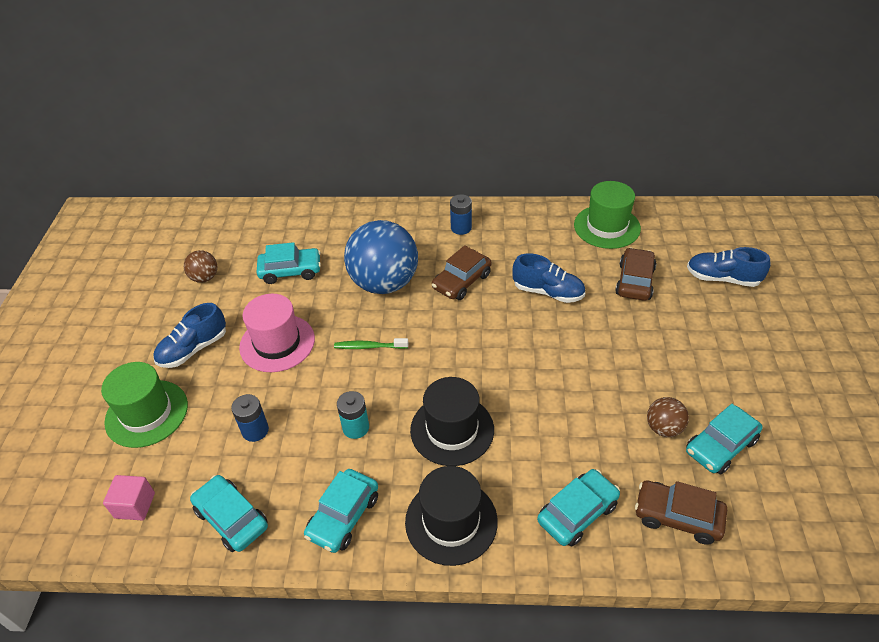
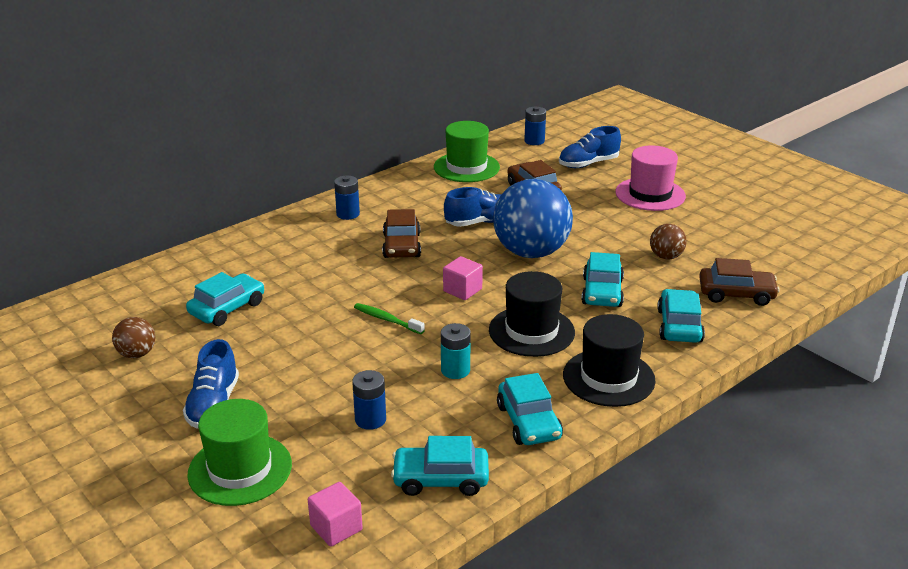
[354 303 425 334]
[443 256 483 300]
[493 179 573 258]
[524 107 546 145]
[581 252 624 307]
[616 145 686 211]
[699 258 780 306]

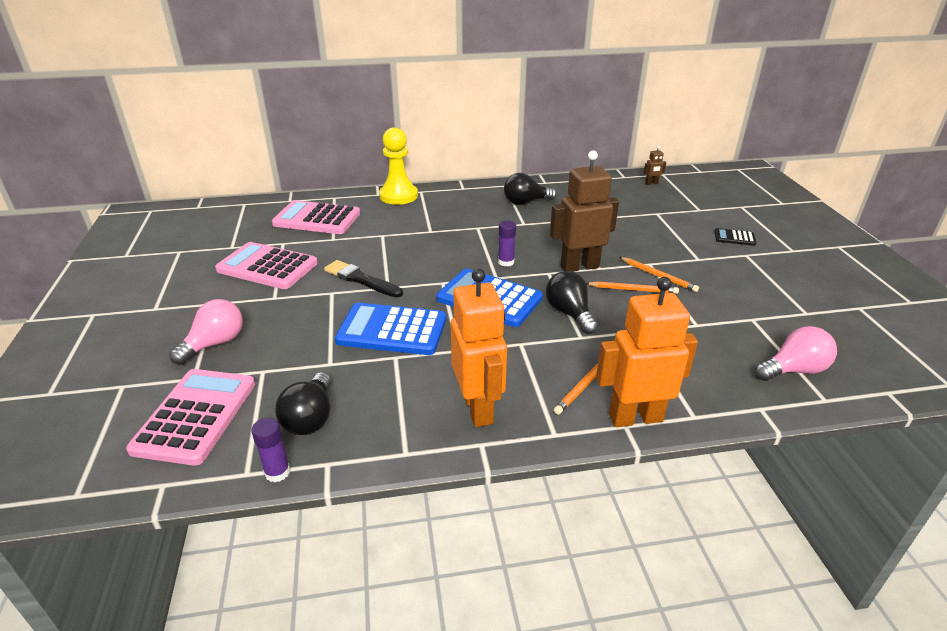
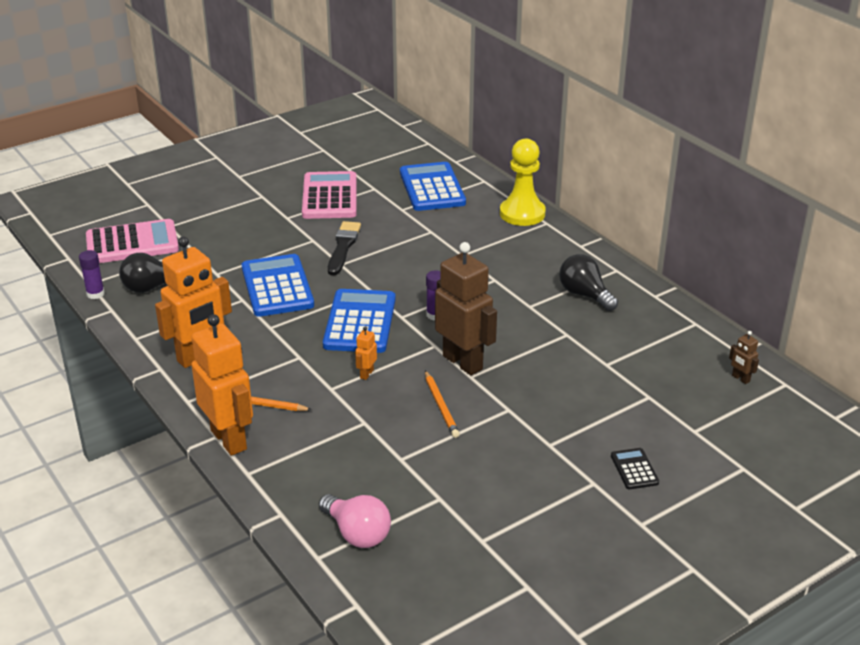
[355 326 377 380]
[400 162 466 211]
[169 299 243 364] (first image)
[619 257 699 292] (first image)

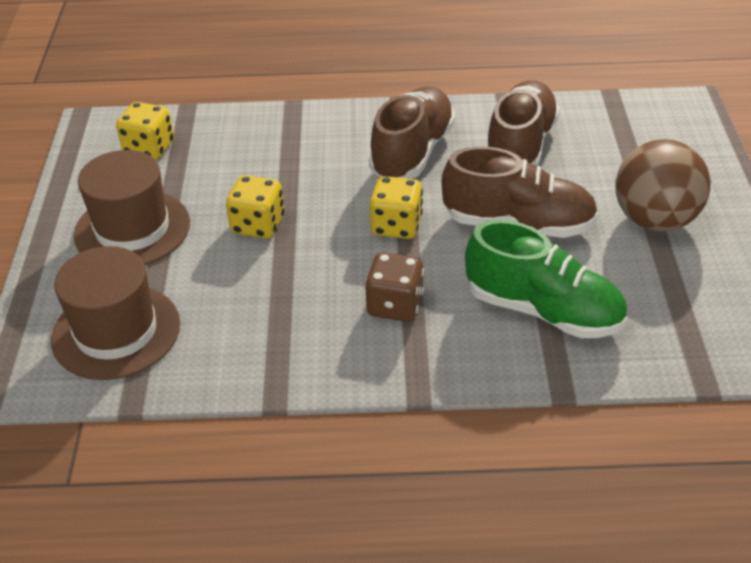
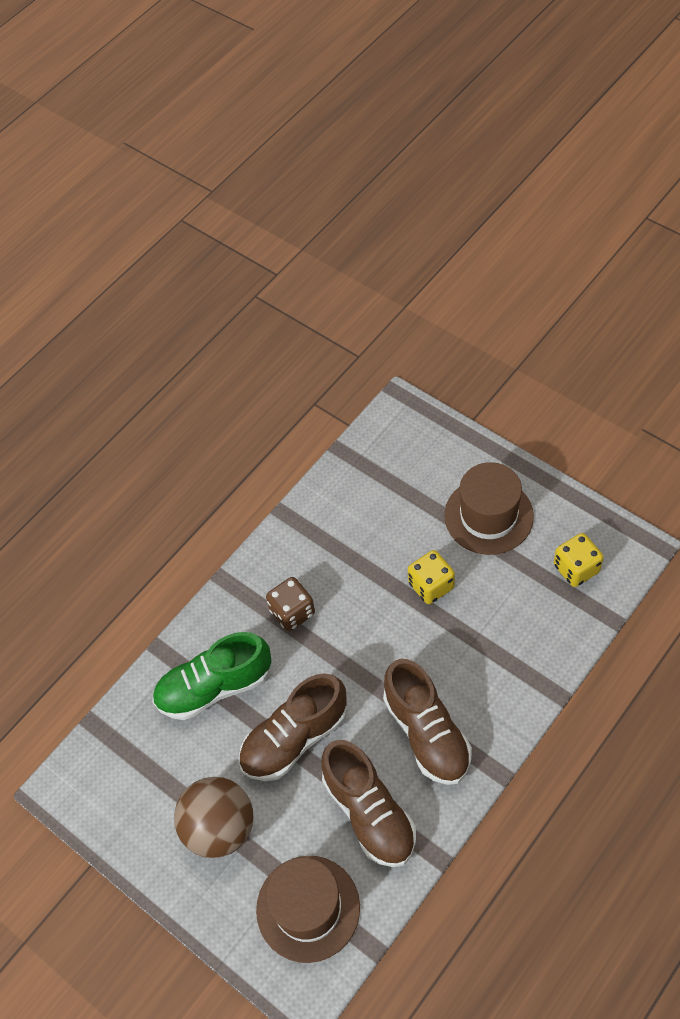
[256 856 360 963]
[370 176 423 239] (first image)

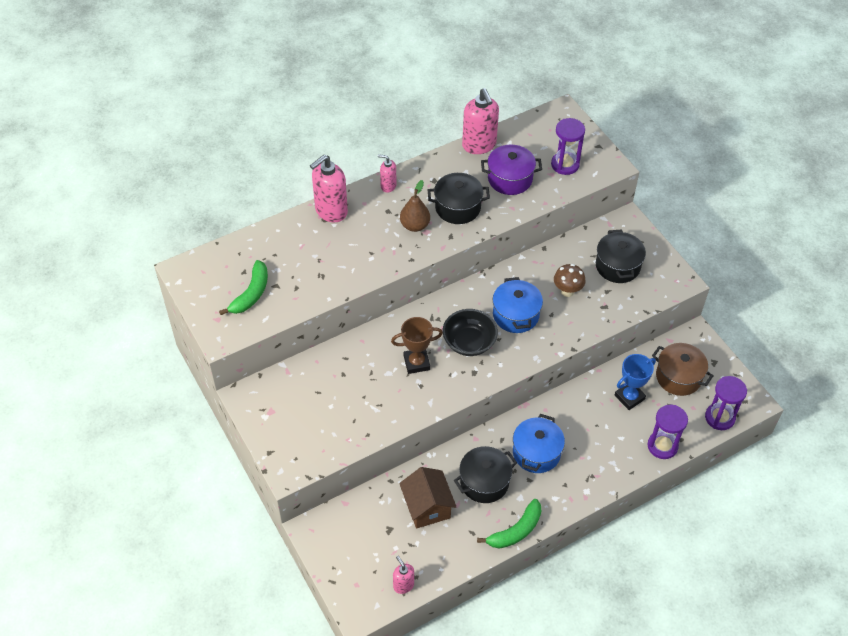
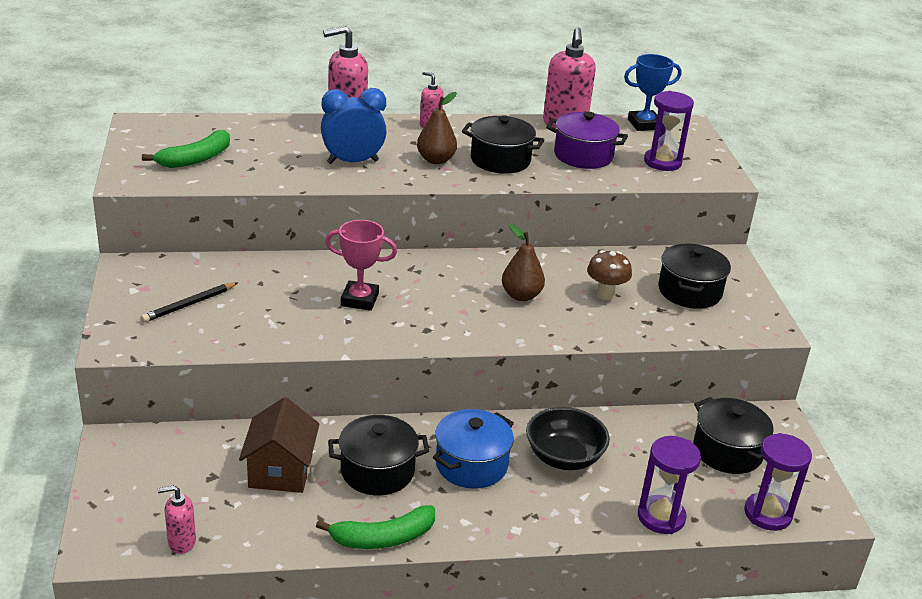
[141 282 238 323]
[157 485 196 554]
[321 88 387 164]
[325 220 397 311]
[502 224 545 301]
[526 407 610 470]
[624 54 682 131]
[693 397 774 474]

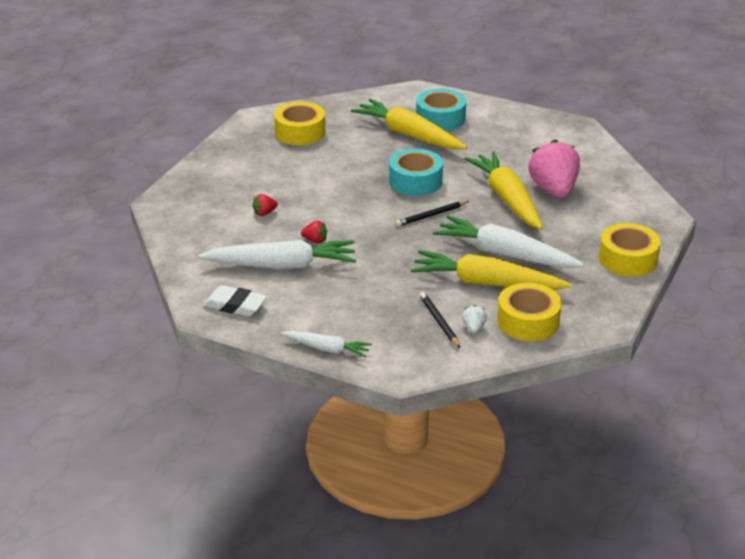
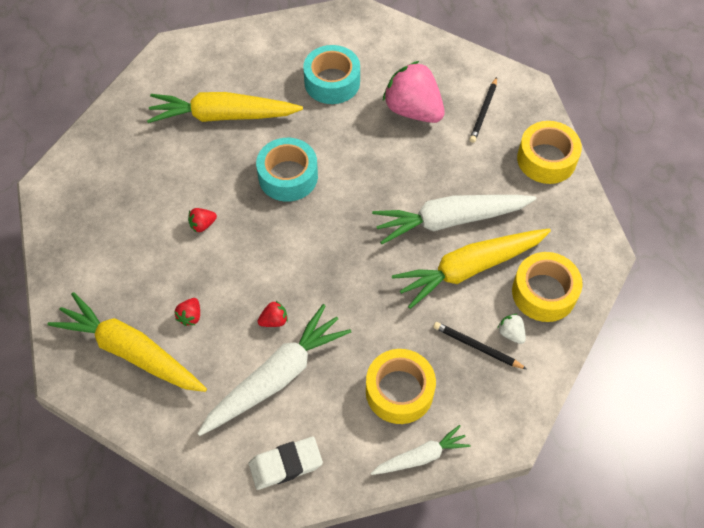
[48 292 207 392]
[188 208 217 233]
[303 45 360 104]
[366 349 436 424]
[469 77 497 143]

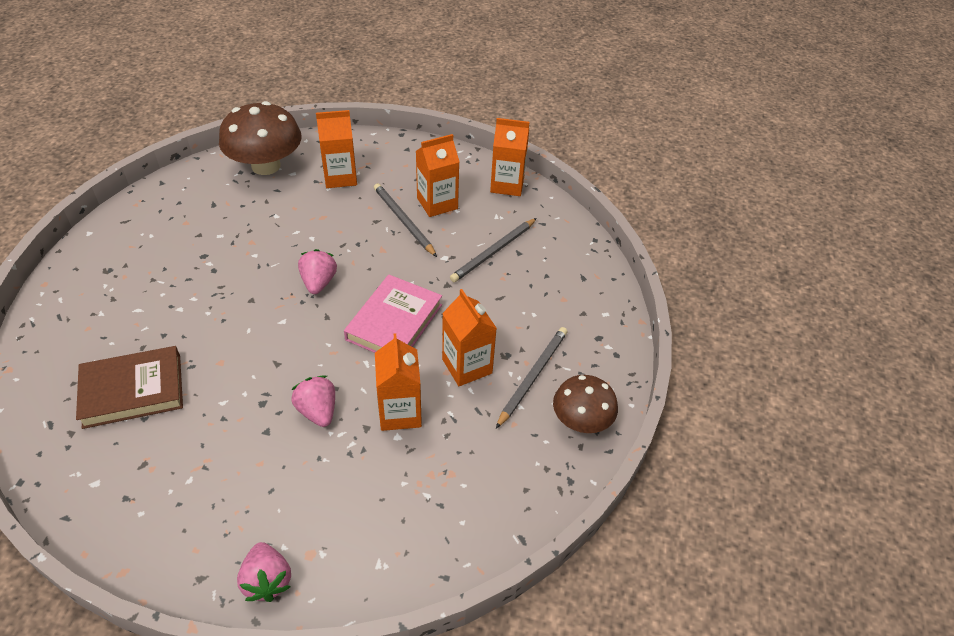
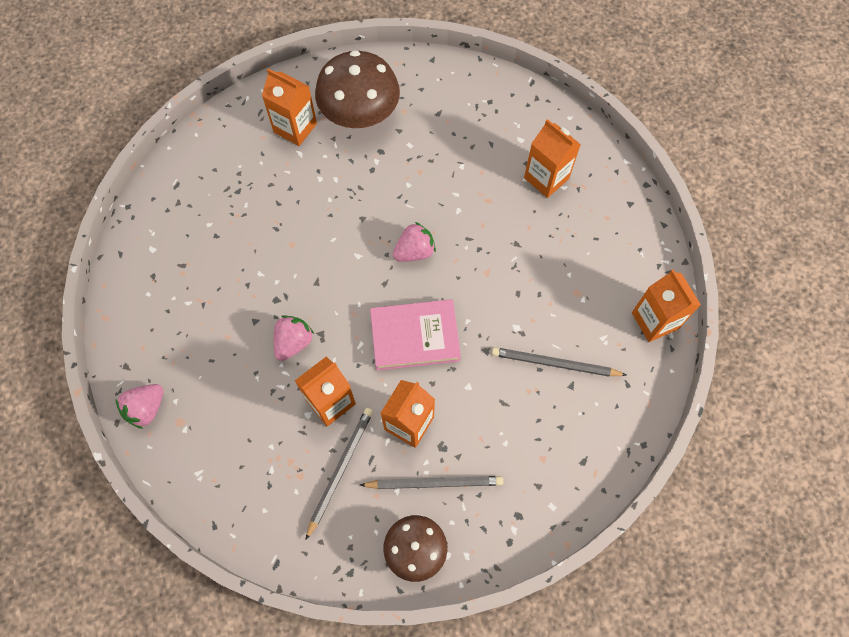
[262 69 317 146]
[306 408 373 540]
[315 50 400 128]
[76 346 183 429] (first image)

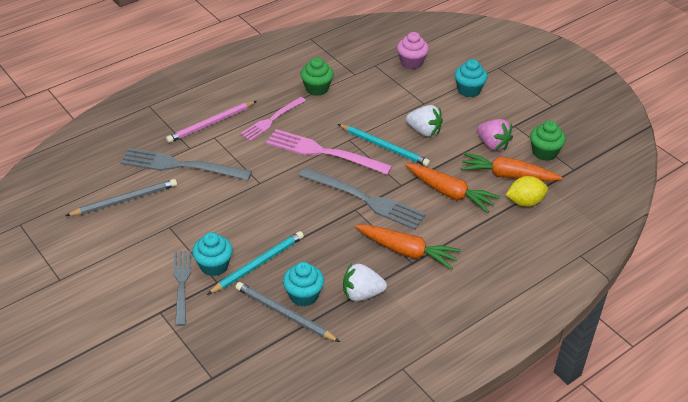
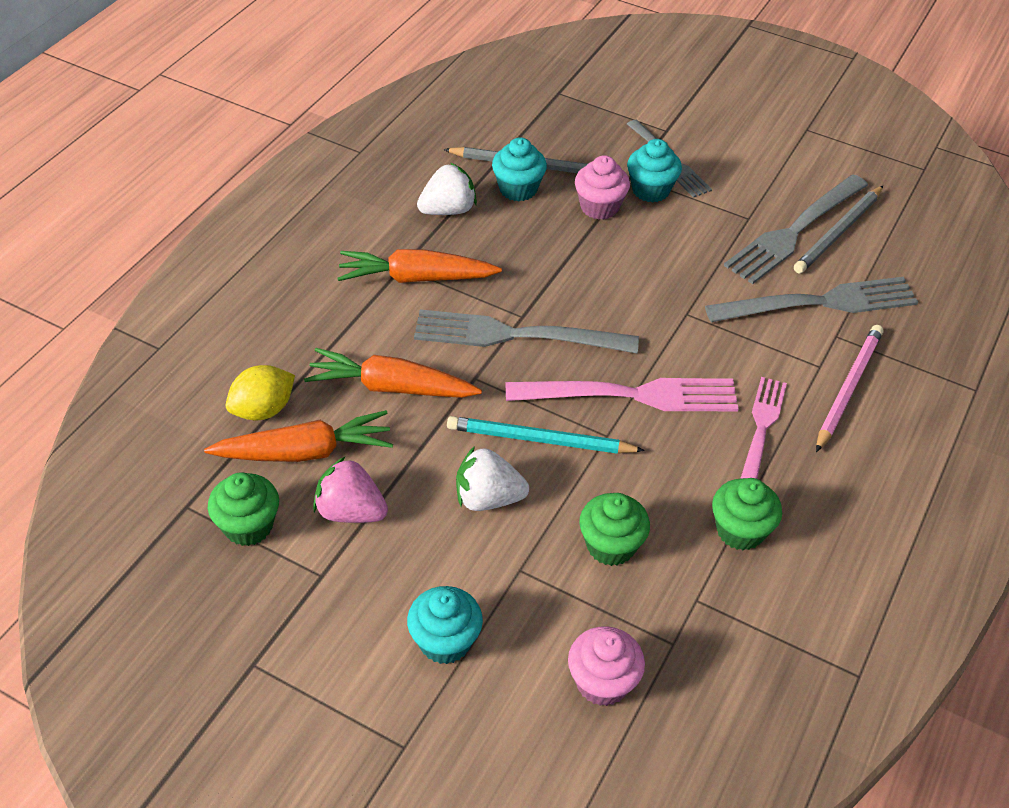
[575 155 630 220]
[579 493 650 566]
[724 175 868 284]

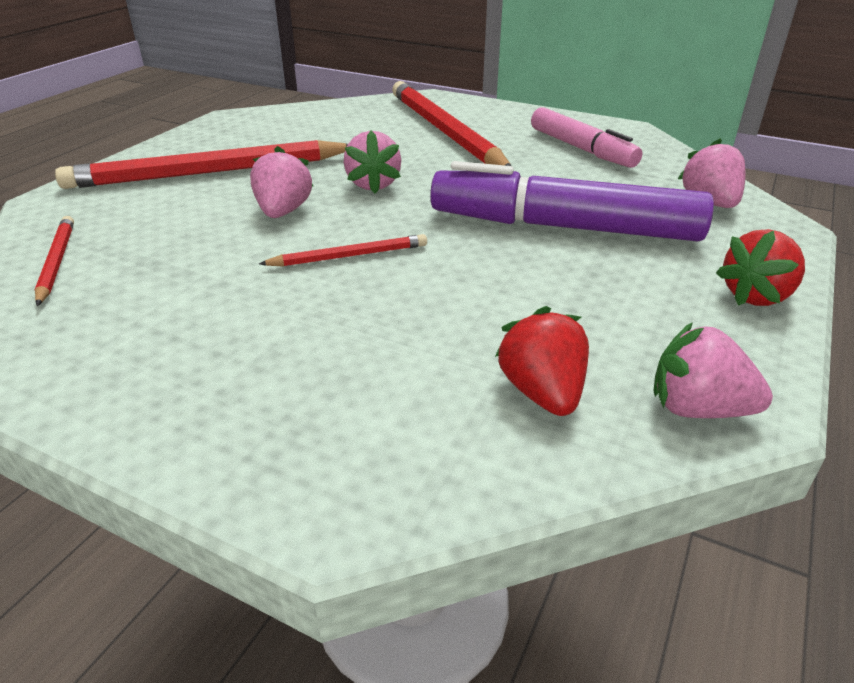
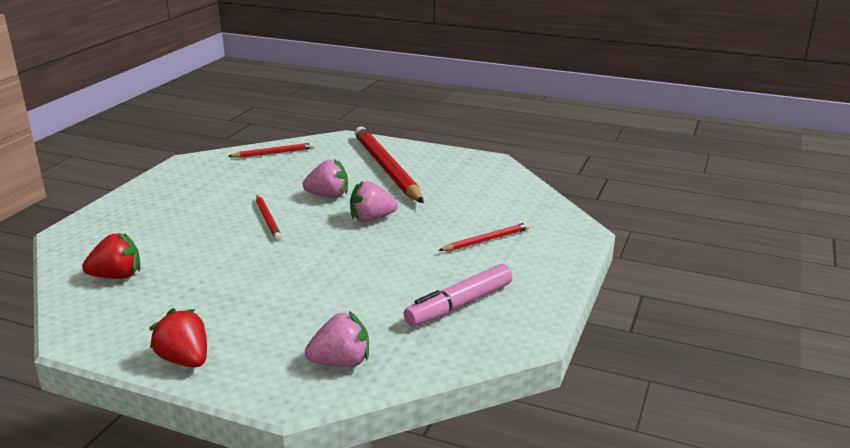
[438 222 530 251]
[430 161 714 241] (first image)
[653 322 773 418] (first image)

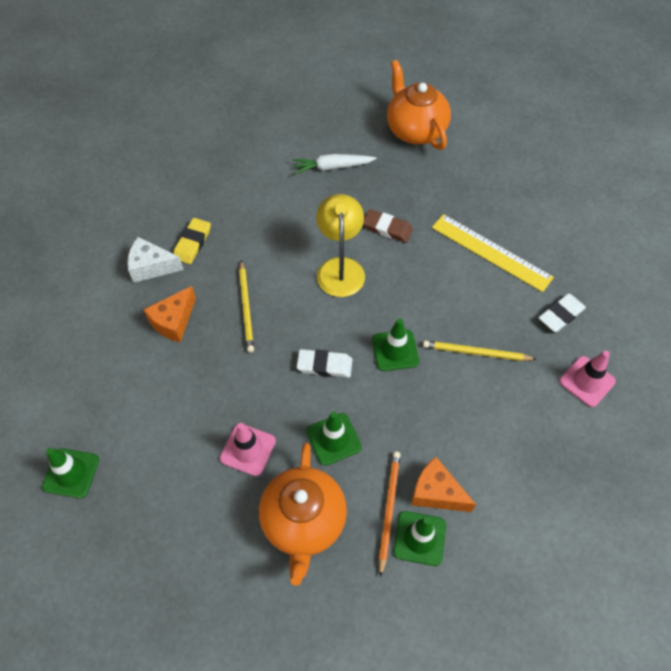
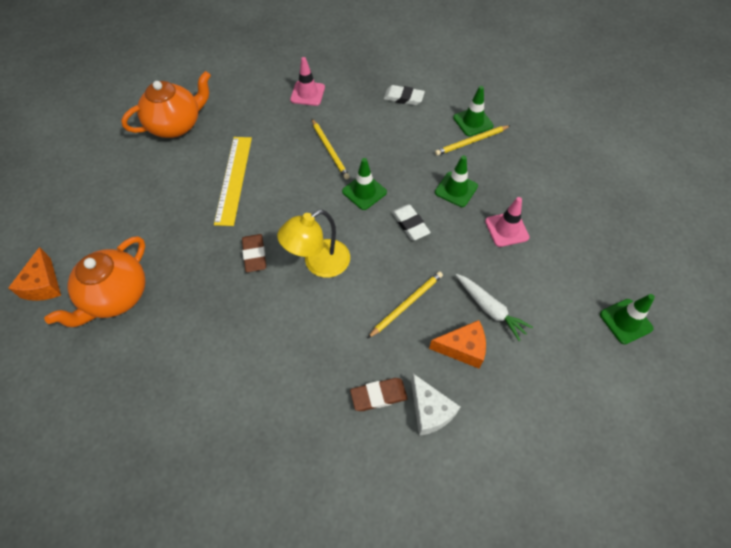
[8 247 61 301]
[121 71 211 138]
[350 378 408 411]
[383 85 425 105]
[435 125 511 156]
[456 274 533 341]

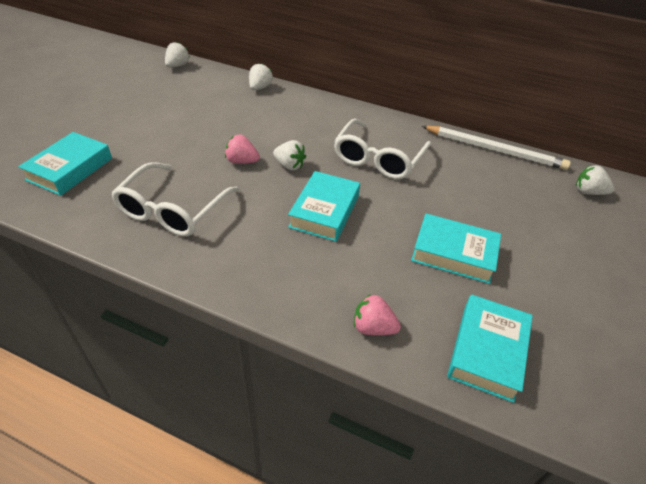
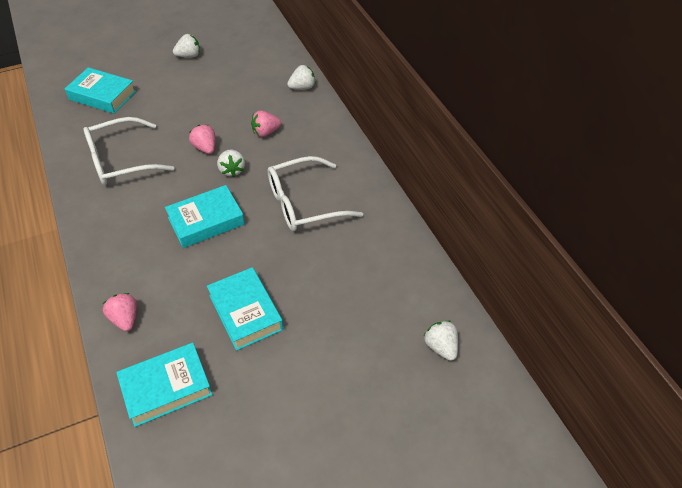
[65 67 136 114]
[173 34 200 57]
[251 110 281 137]
[422 126 571 170] (first image)

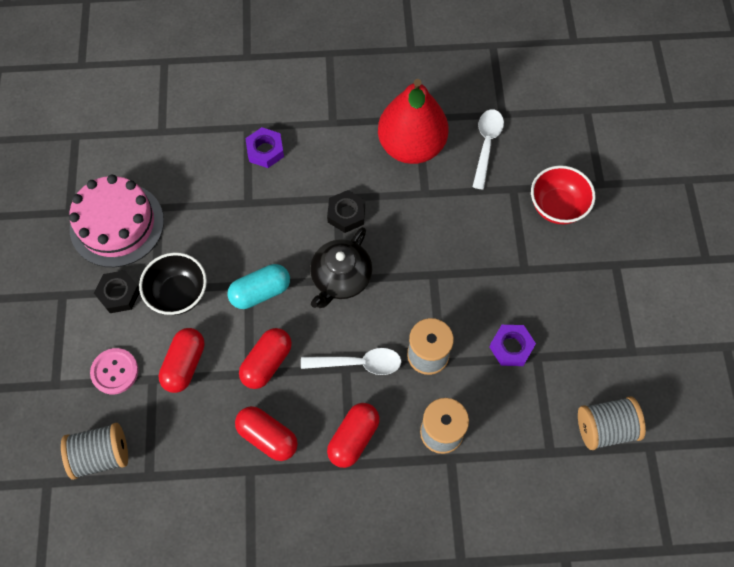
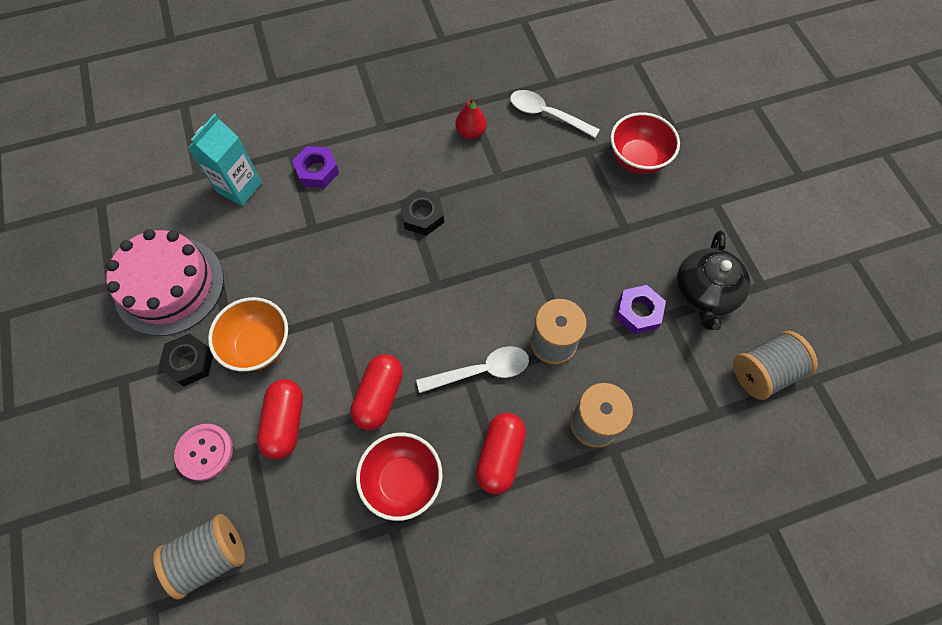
[188 113 262 206]
[208 297 288 371]
[356 433 442 521]
[456 98 486 139]
[510 90 600 138]
[677 230 750 330]
[228 264 290 309] (first image)

